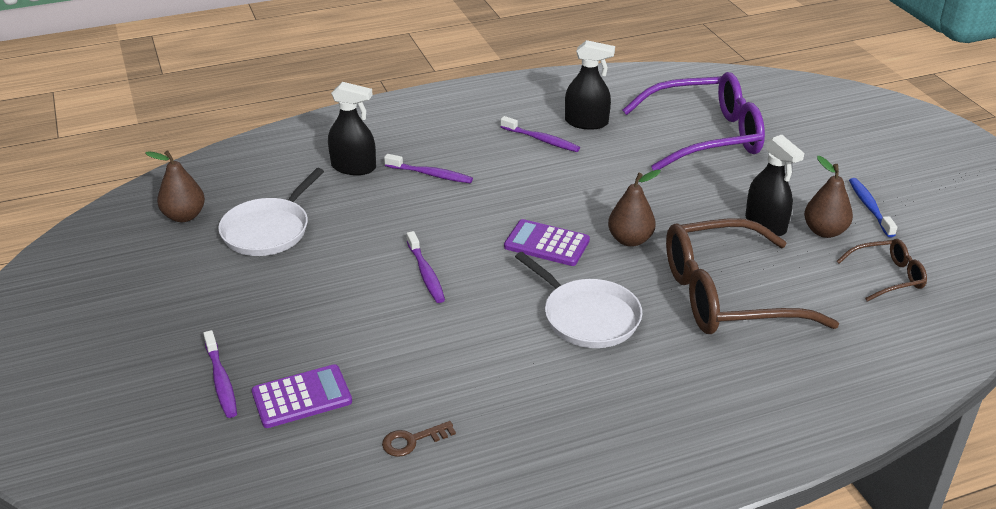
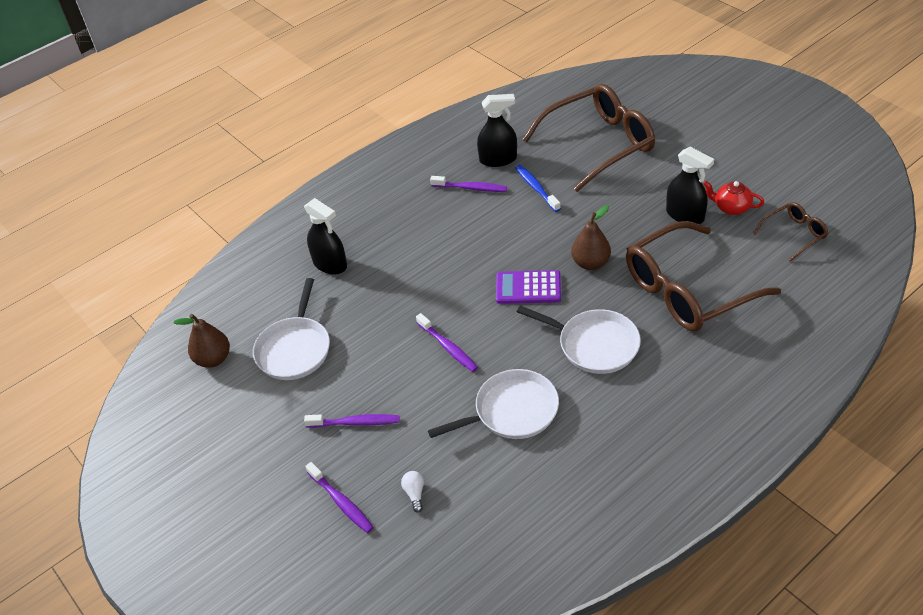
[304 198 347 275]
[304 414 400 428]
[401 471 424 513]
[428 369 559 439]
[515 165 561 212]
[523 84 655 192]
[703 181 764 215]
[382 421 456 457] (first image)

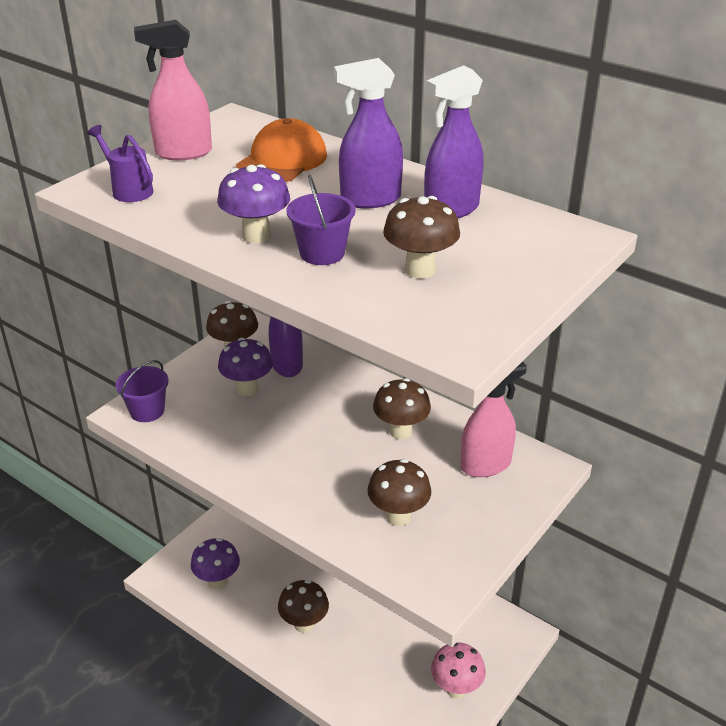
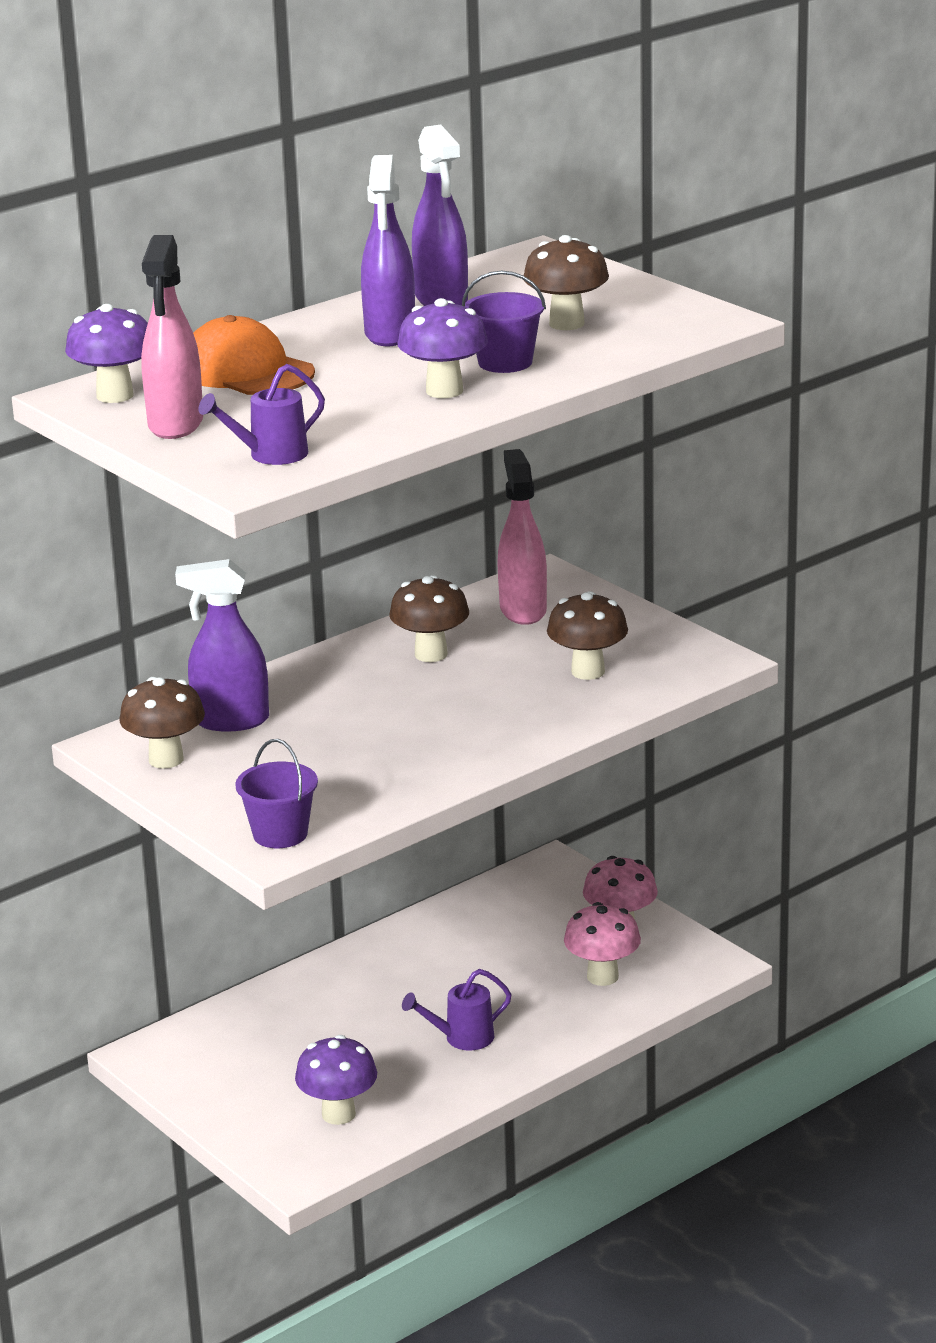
[65 304 148 403]
[402 969 512 1051]
[564 902 641 986]

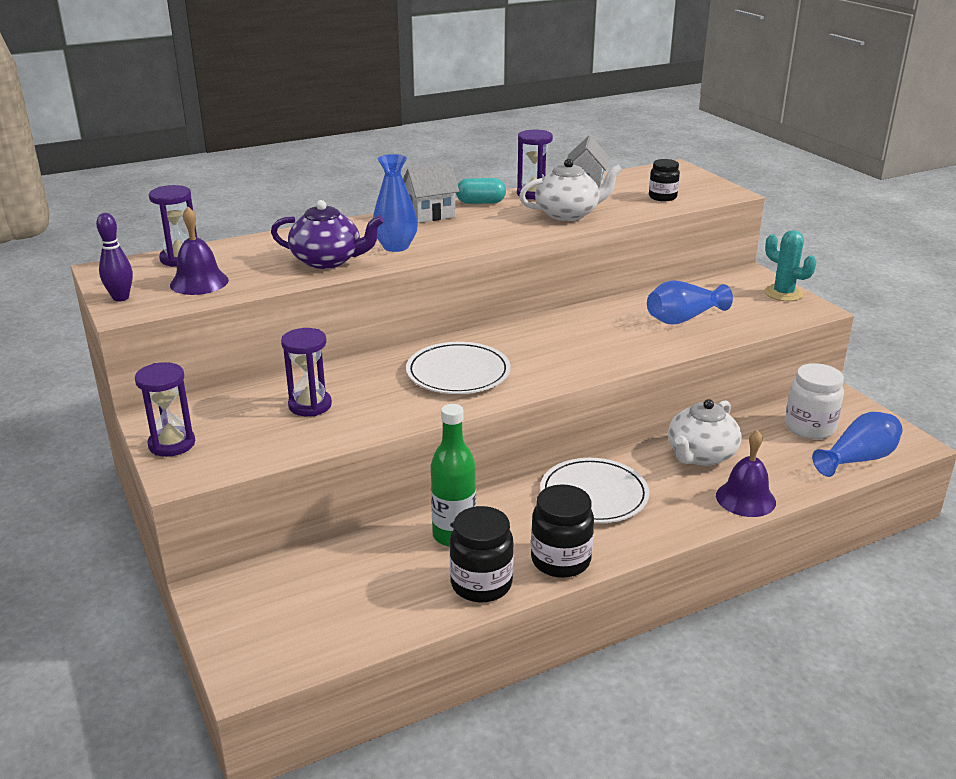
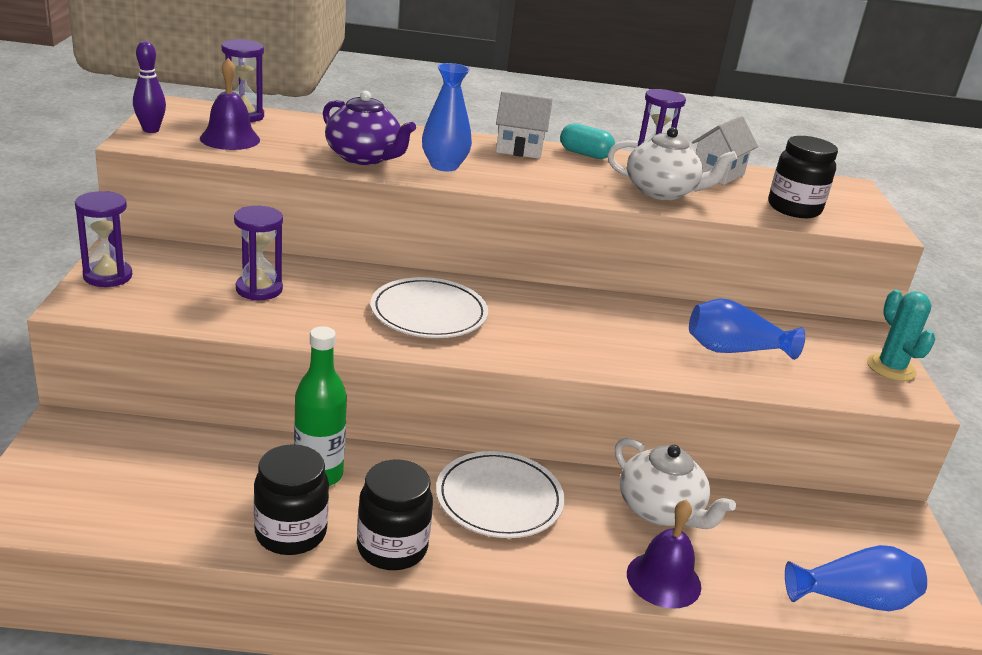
[615 438 736 529]
[769 136 838 218]
[785 363 844 439] (first image)

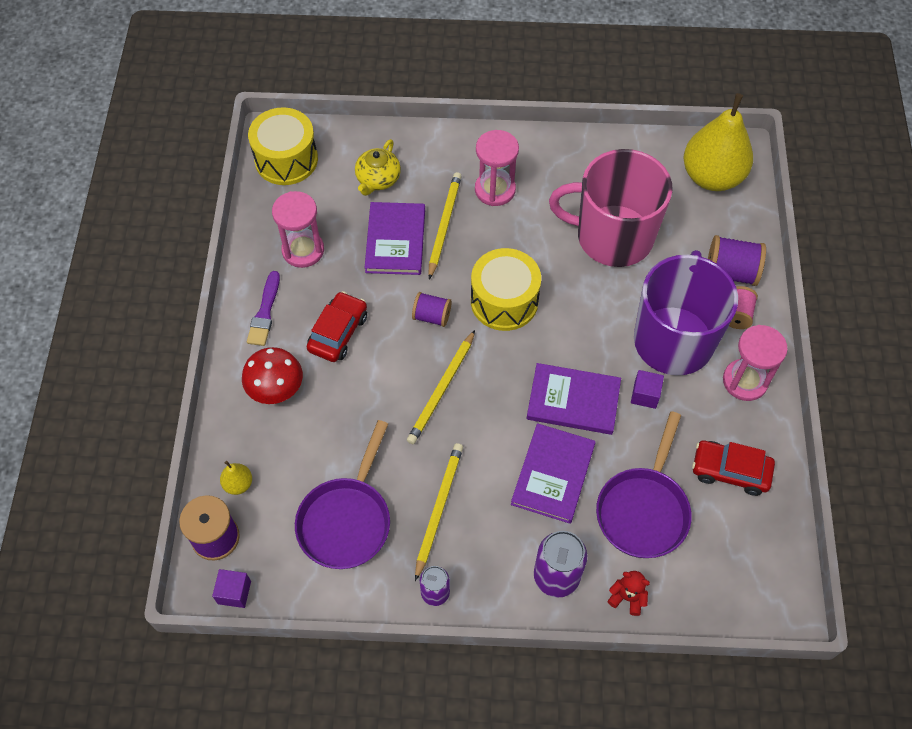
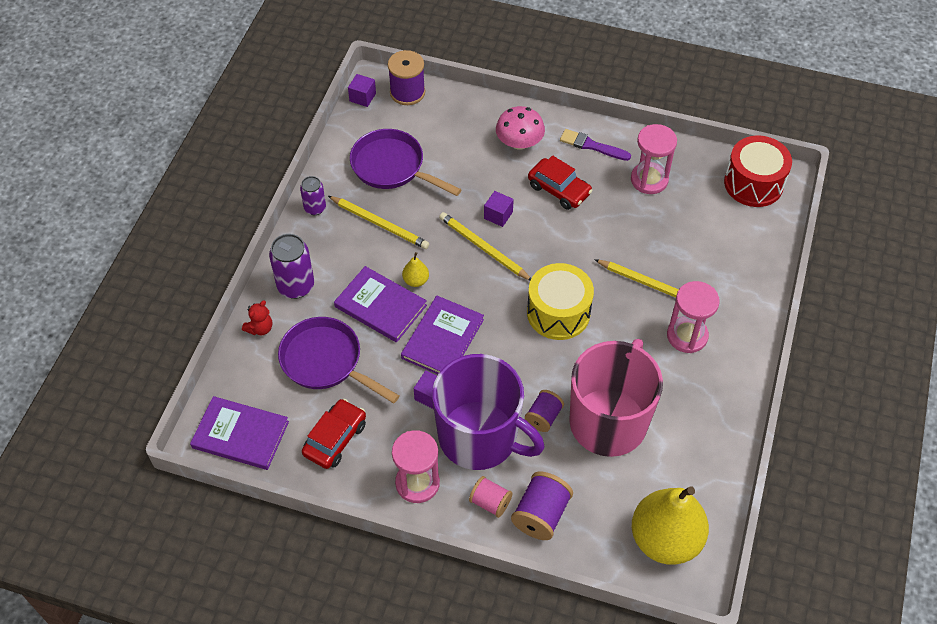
[190 396 289 470]
[402 252 429 287]
[484 191 514 227]
[496 106 545 150]
[525 390 564 432]
[724 136 792 207]
[355 139 401 196] (first image)

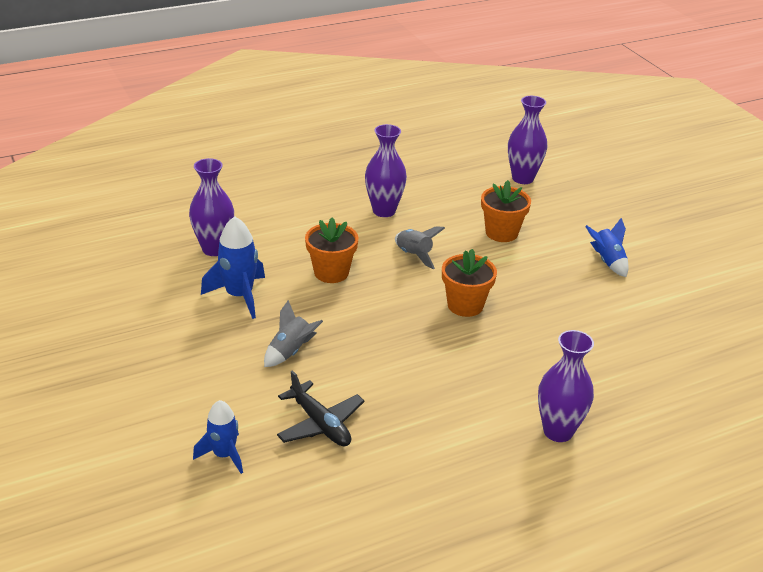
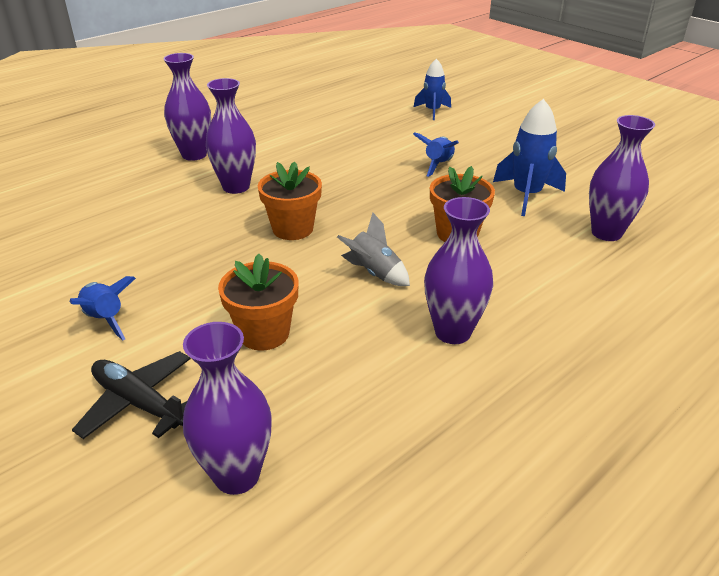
[72 351 191 439]
[206 78 256 194]
[413 132 459 177]

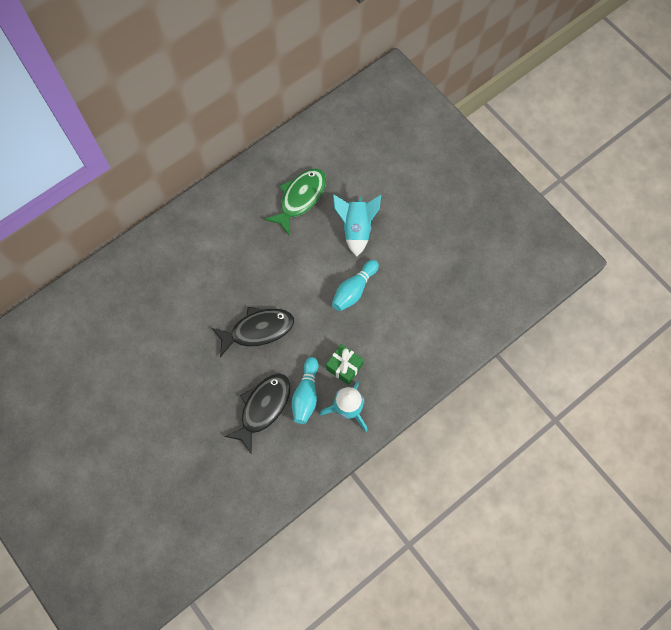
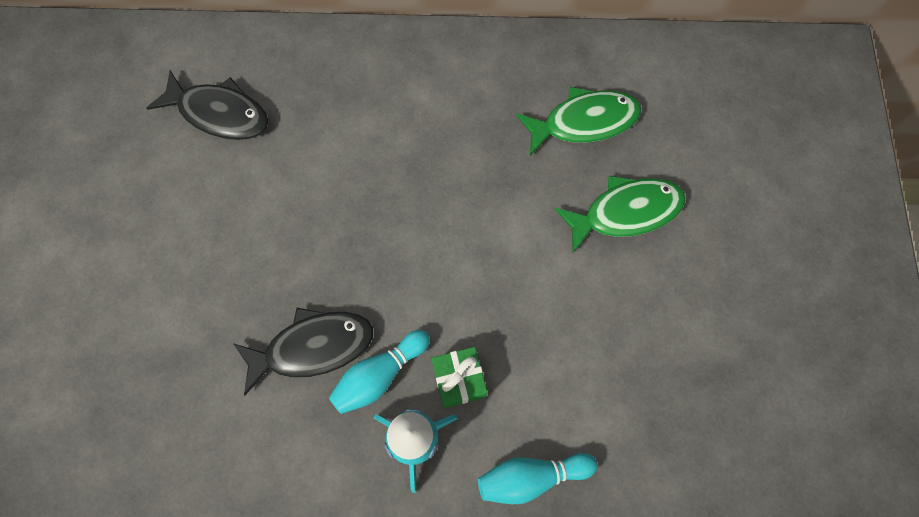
[147 71 269 140]
[478 453 597 504]
[555 176 686 253]

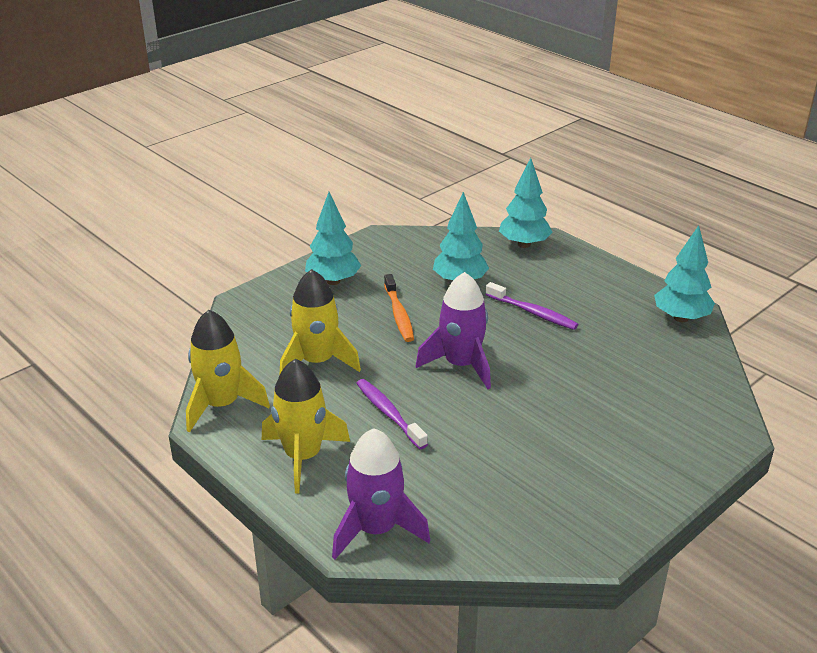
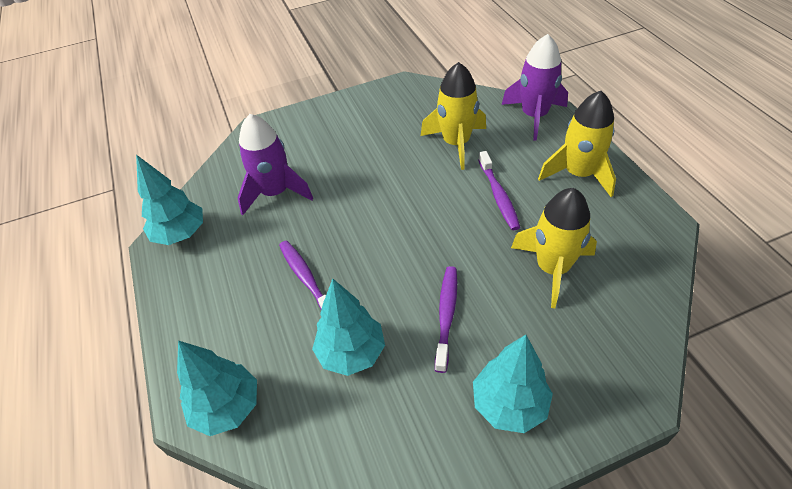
[238 114 313 215]
[421 62 486 170]
[435 266 457 373]

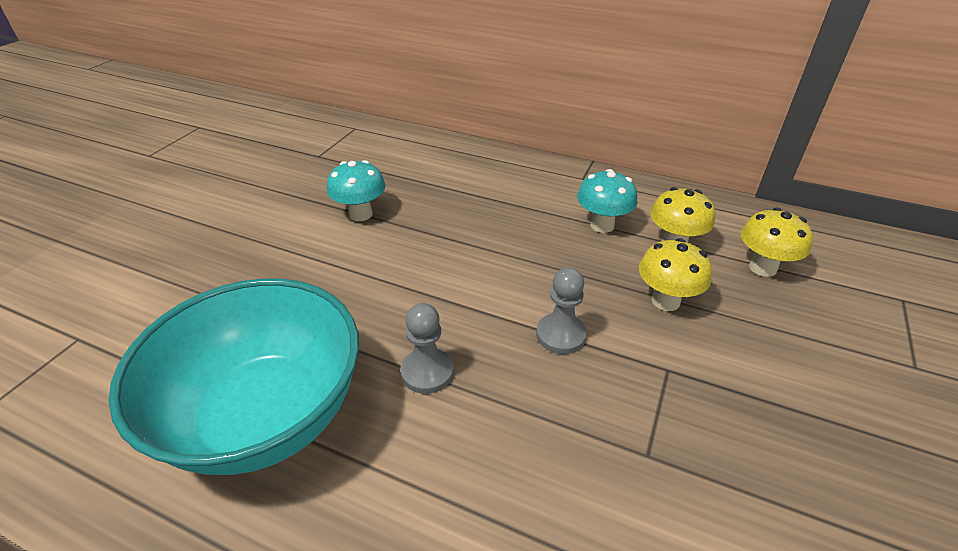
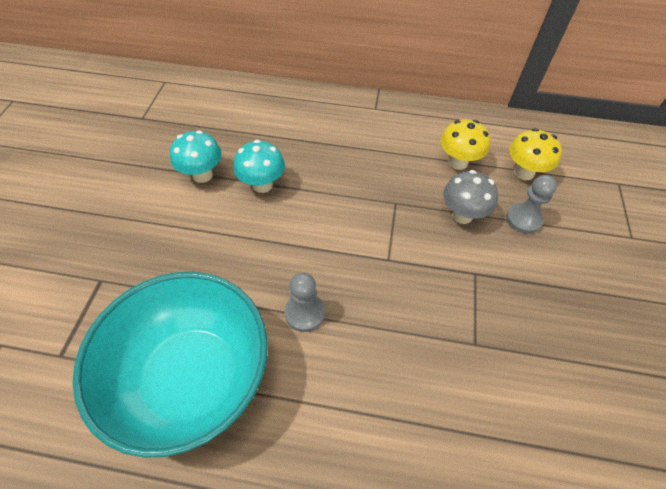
[234 140 285 193]
[443 170 498 224]
[506 175 557 234]

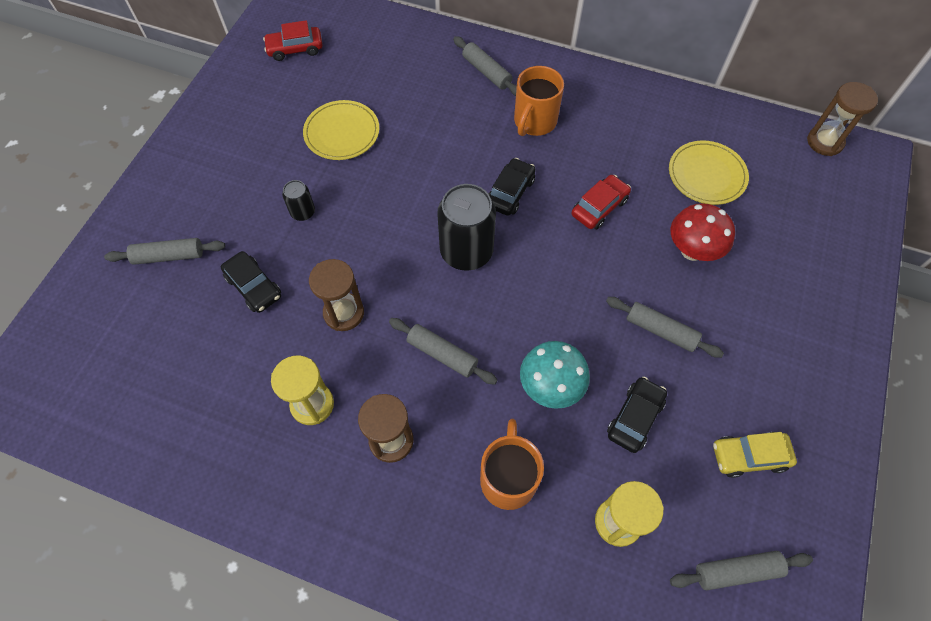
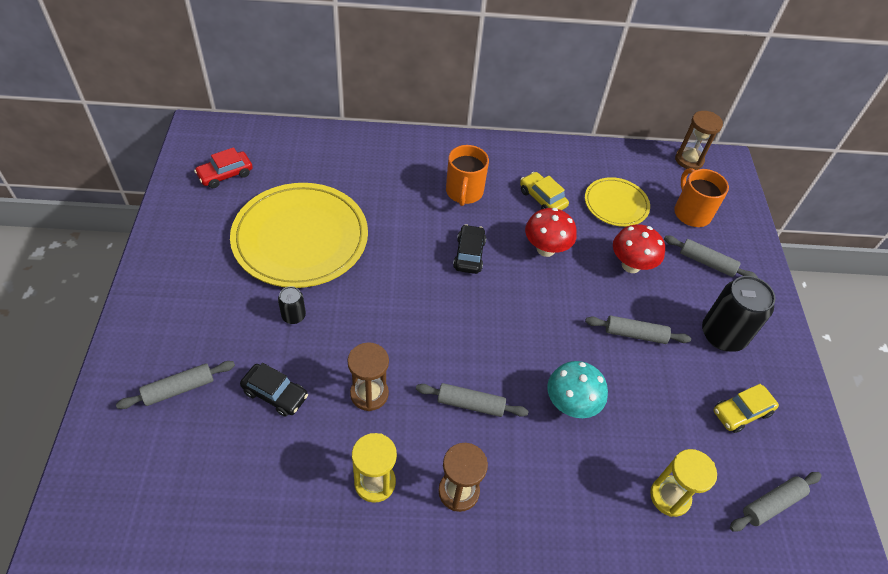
[230 183 368 288]
[520 172 569 210]
[525 208 577 257]
[664 235 758 278]
[674 168 729 227]
[702 276 776 352]
[607 377 667 453] (first image)

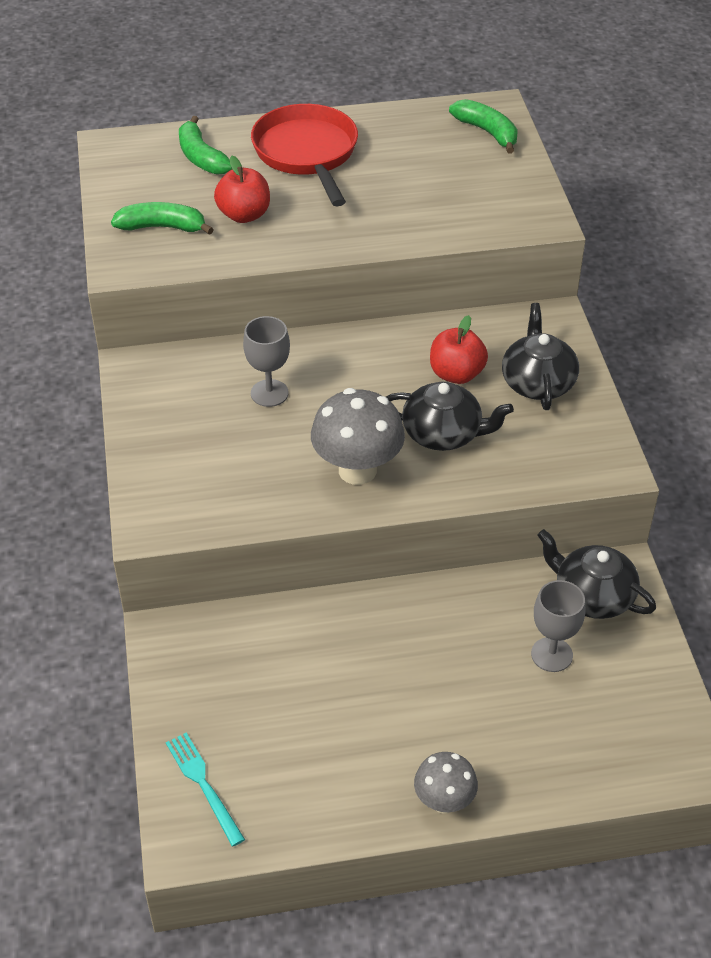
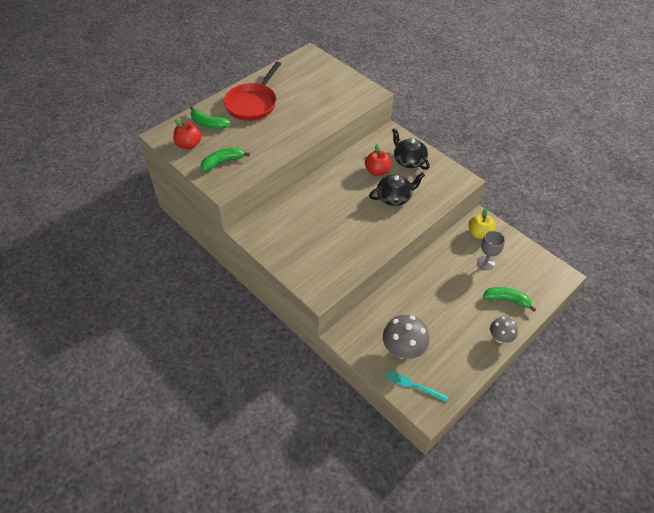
[173 119 201 150]
[224 62 281 121]
[383 315 429 359]
[468 208 496 239]
[483 287 536 312]
[243 316 290 407] (first image)

